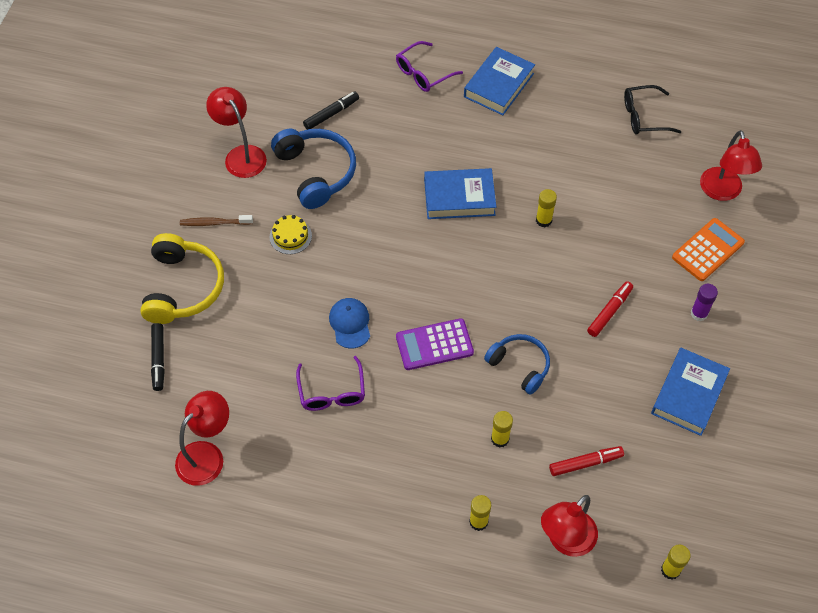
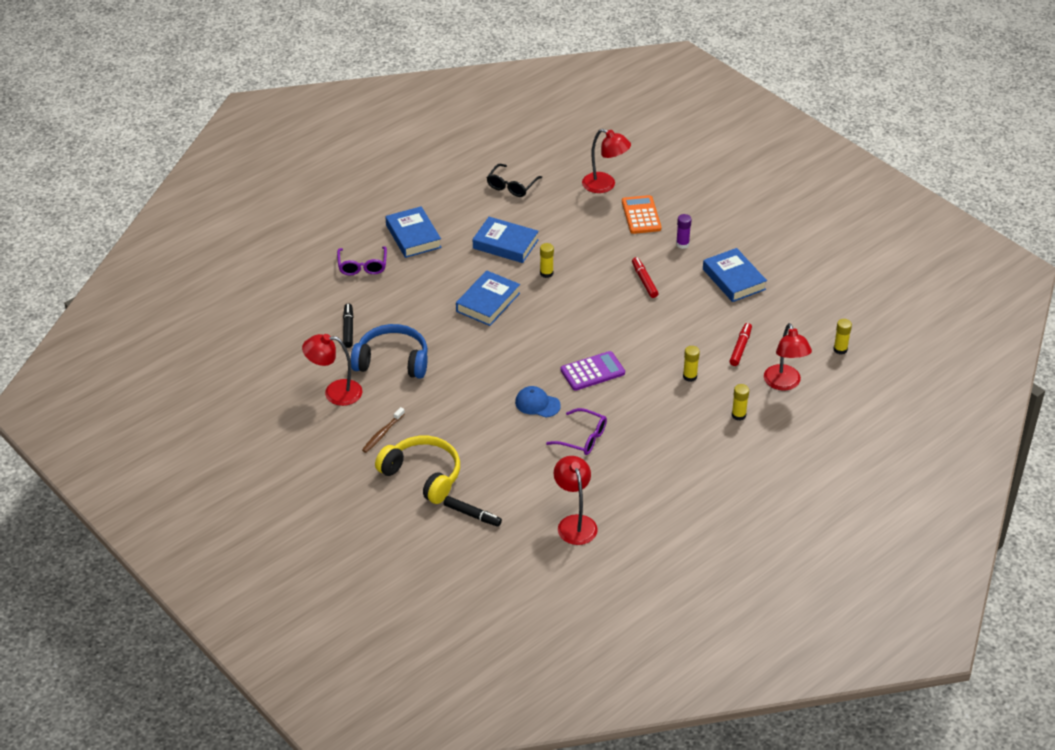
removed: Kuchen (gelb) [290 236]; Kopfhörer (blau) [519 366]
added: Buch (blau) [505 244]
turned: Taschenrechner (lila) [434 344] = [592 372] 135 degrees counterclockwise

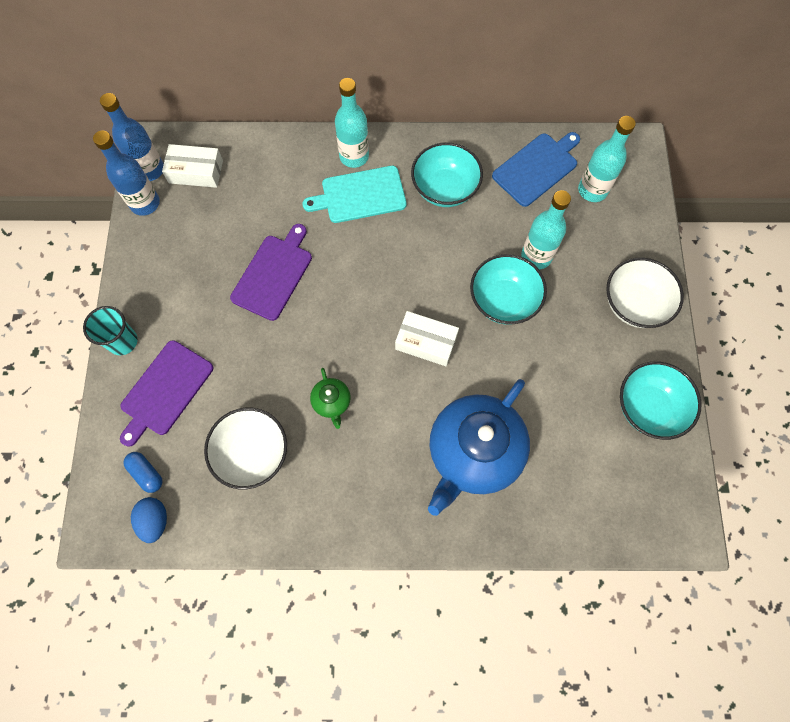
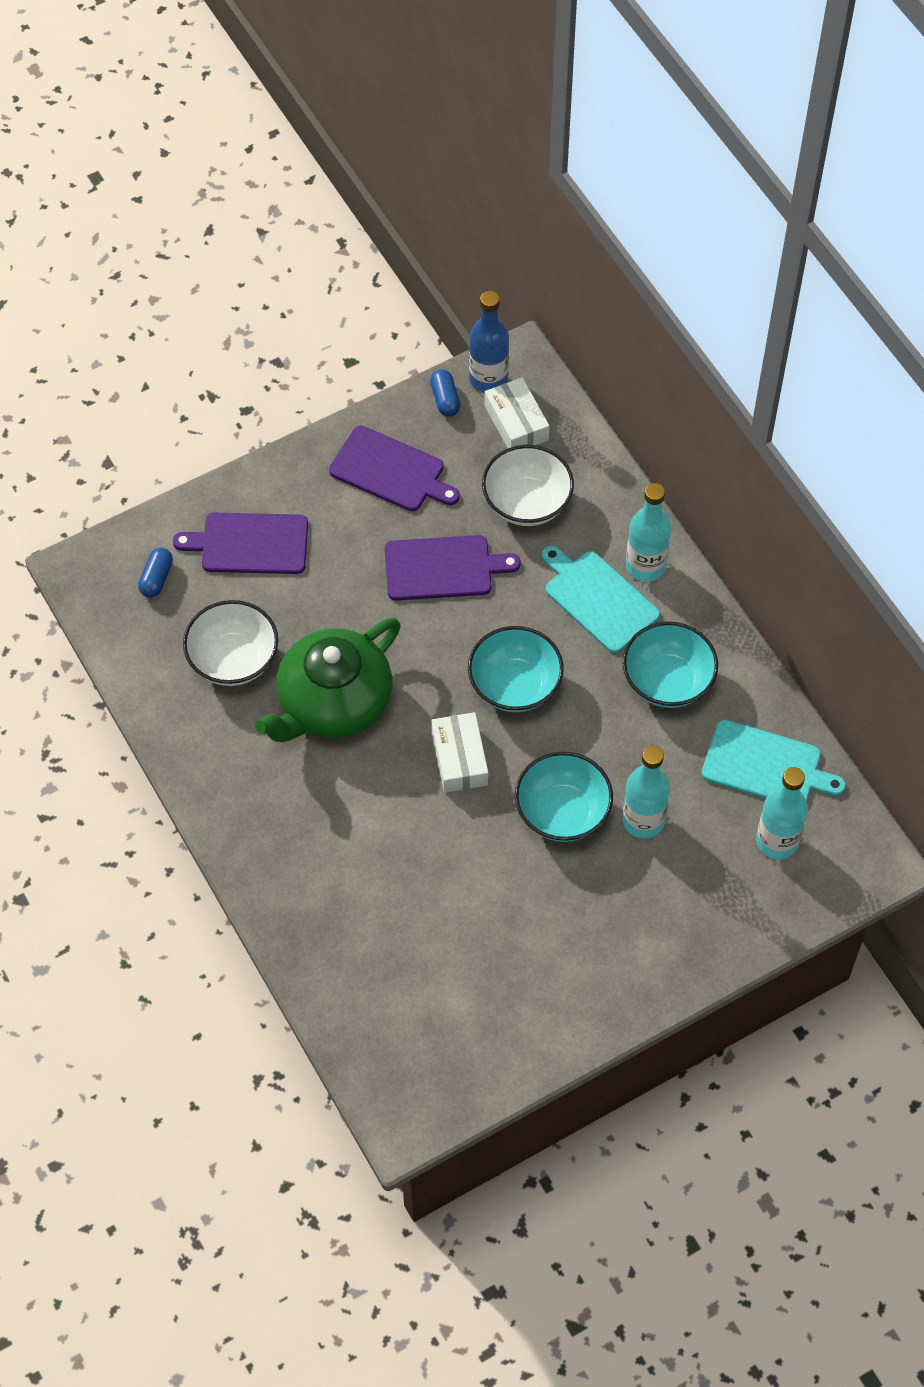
removed: Becher (türkis) [123 341]; Ei (blau) [155 521]; Teekanne (blau) [474 452]
added: Schneidebrett (lila) [390 471]
moved: Schüssel (türkis) [648 407] to [514 686]; Schüssel (weiß) [634 304] to [527 503]
replaced: Flasche (blau) [145 203] to Kapsel (blau) [445 399]
recoloured: Schneidebrett (blau) [537 168] to Schneidebrett (türkis) [766 766]
resized: Teekanne (grün) [331 402] = [333 703] x2.36

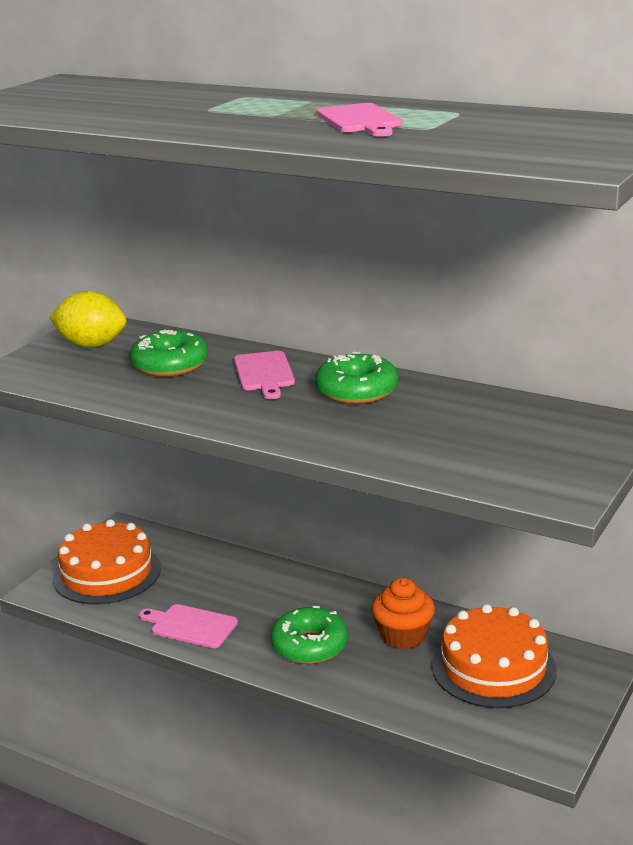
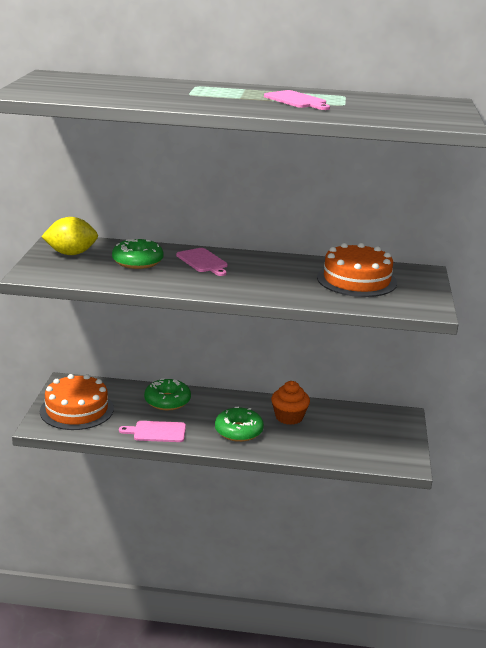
moved: Donut (grün) [357 391] to [167 401]; Kuchen (orange) [493 667] to [356 280]

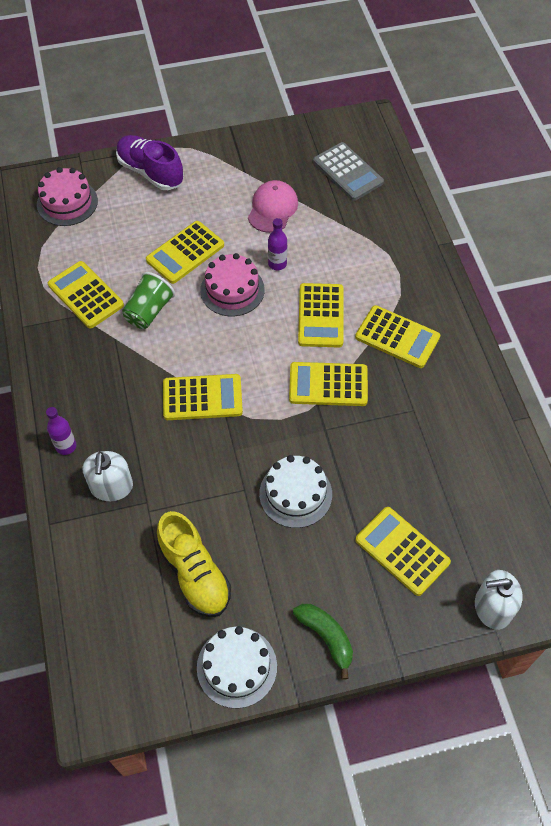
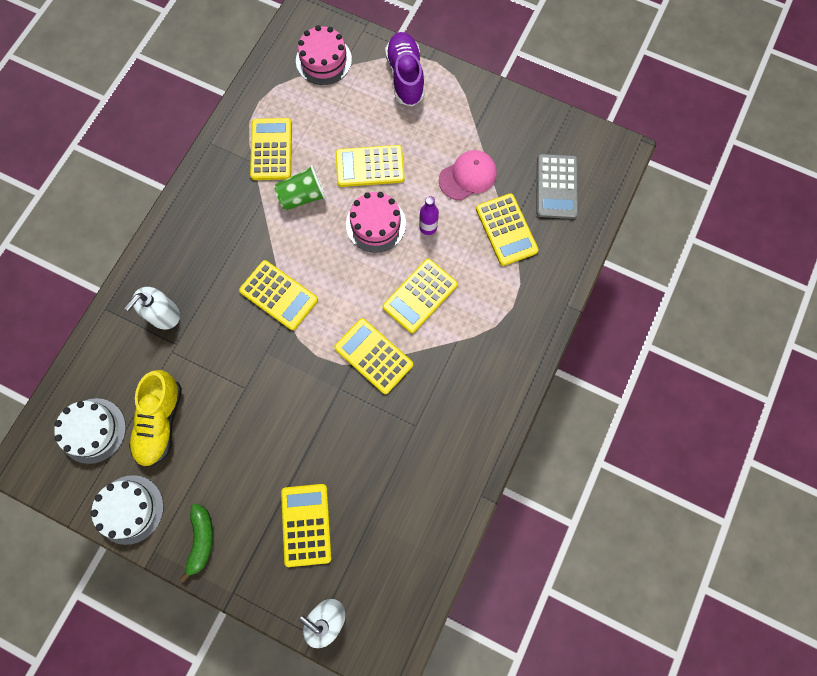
removed: Flasche (lila) [66 446]
moved: Kuchen (weiß) [295 494] to [93 430]; Taschenrechner (gelb) [397 337] to [506 230]

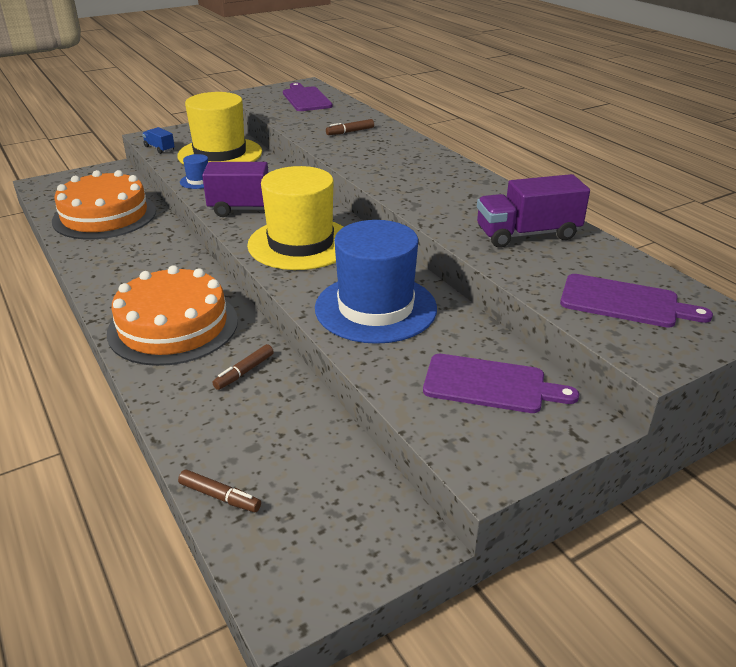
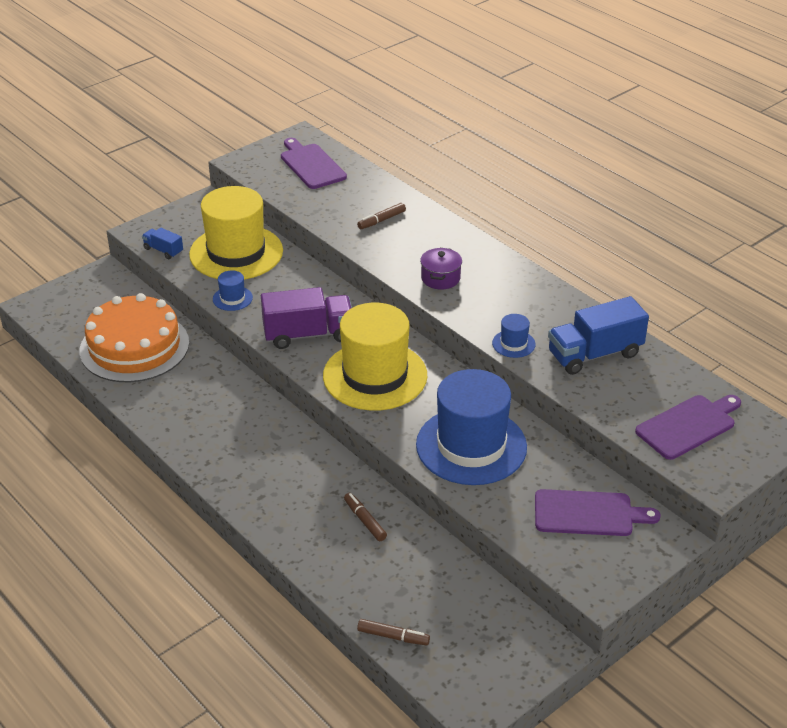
removed: Kuchen (orange) [173 326]
added: Kochtopf (lila) [440 278]; Hut (blau) [513 344]
recoloured: Lastwagen (lila) [527 234] to Lastwagen (blau) [594 354]
turned: Filzstift (braun) [244 372] = [365 520] 120 degrees clockwise; Schneidebrett (lila) [624 302] = [688 426] 45 degrees counterclockwise

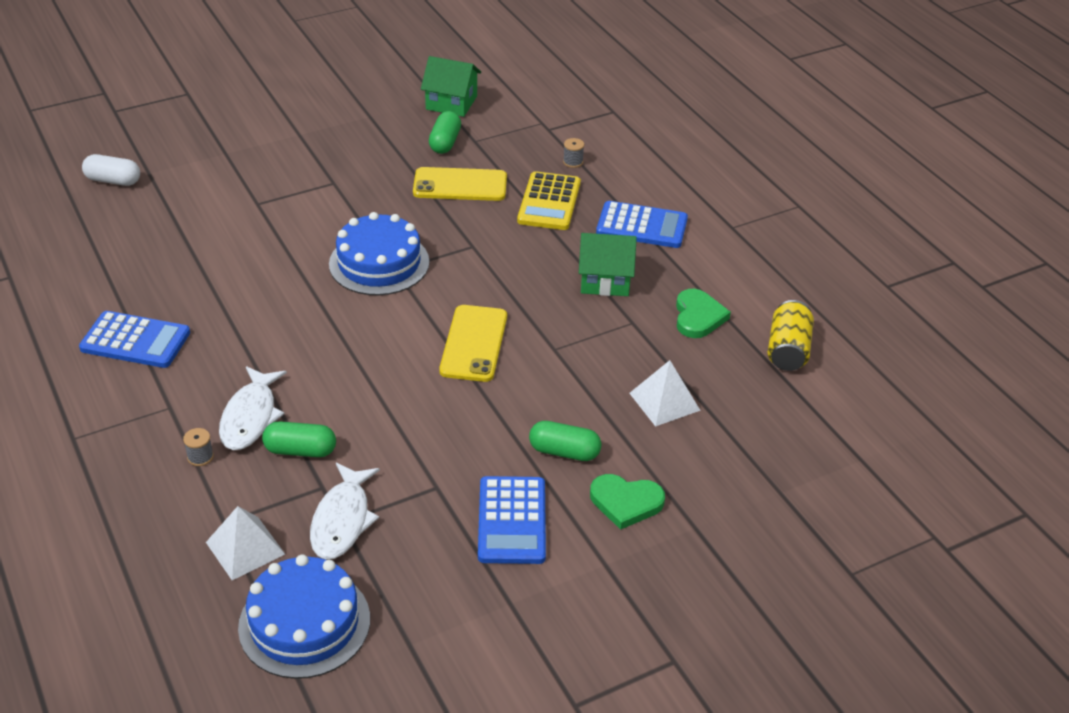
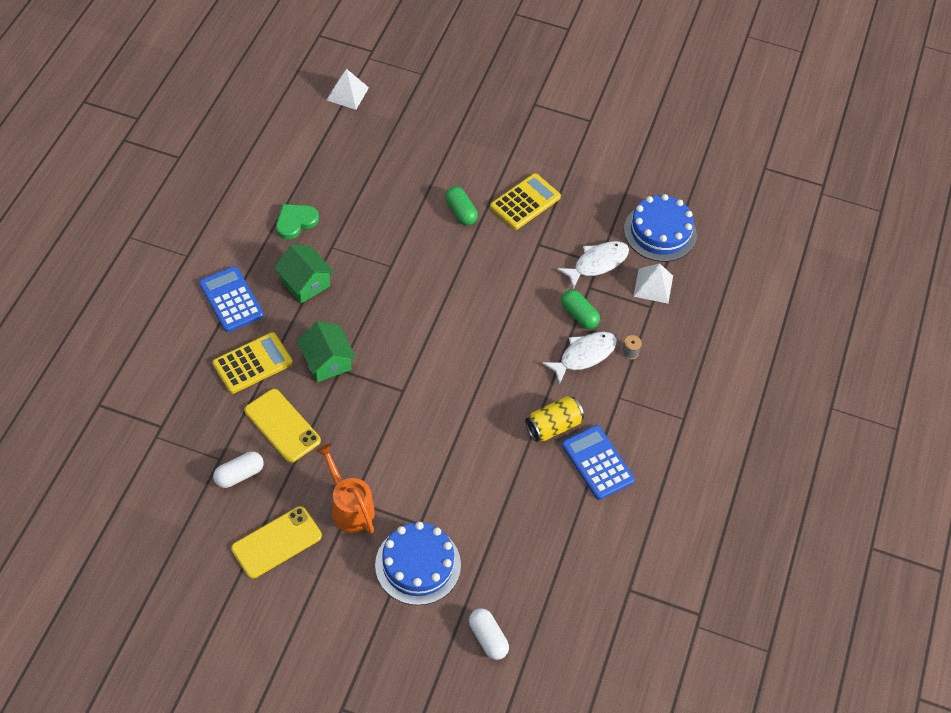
removed: Garnrolle (grau) [573 162]; Herz (grün) [626 502]
added: Gießkanne (orange) [349 507]
moved: Handy (gelb) [473 343] to [277 542]; Haus (grün) [451 103] to [327 361]; Pyramide (weiß) [664 401] to [347 93]; Kuchen (blau) [379 263] to [418 565]; Dose (gelb) [788 350] to [553 426]
recoloured: Kapsel (grün) [445 142] to Kapsel (weiß) [239 475]; Taschenrechner (blau) [512 521] to Taschenrechner (gelb) [525 202]

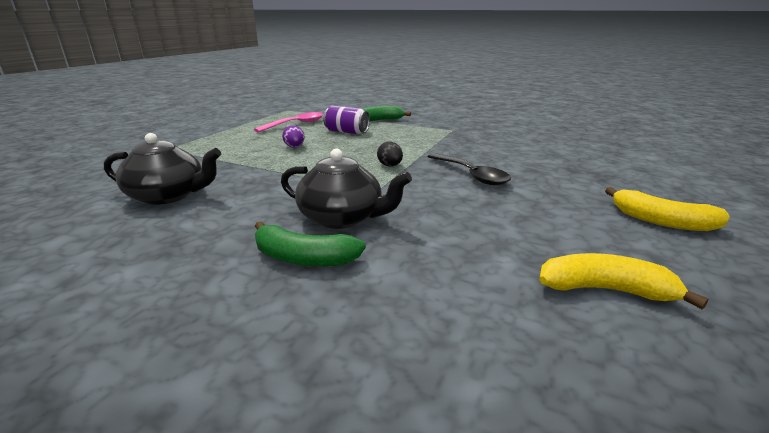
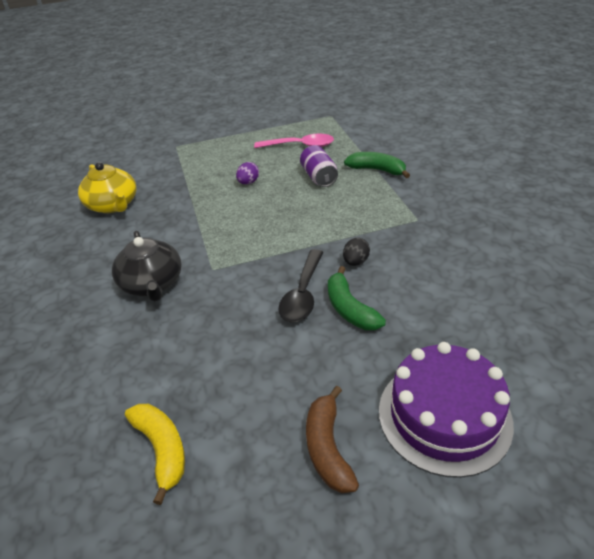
added: Kuchen (lila) [444 416]
moved: Banane (grün) [304 258] to [349 309]; Ei (schwarz) [390 166] to [355 262]
recoloured: Teekanne (schwarz) [168 196] to Teekanne (gelb) [113 205]; Banane (gelb) [661 221] to Banane (braun) [327 448]

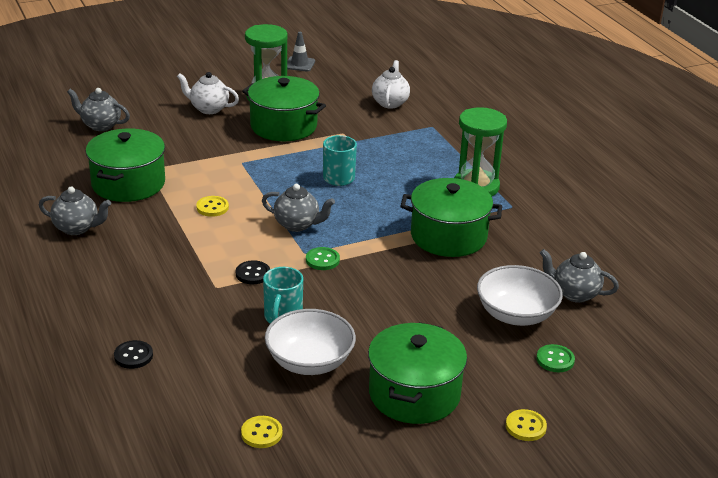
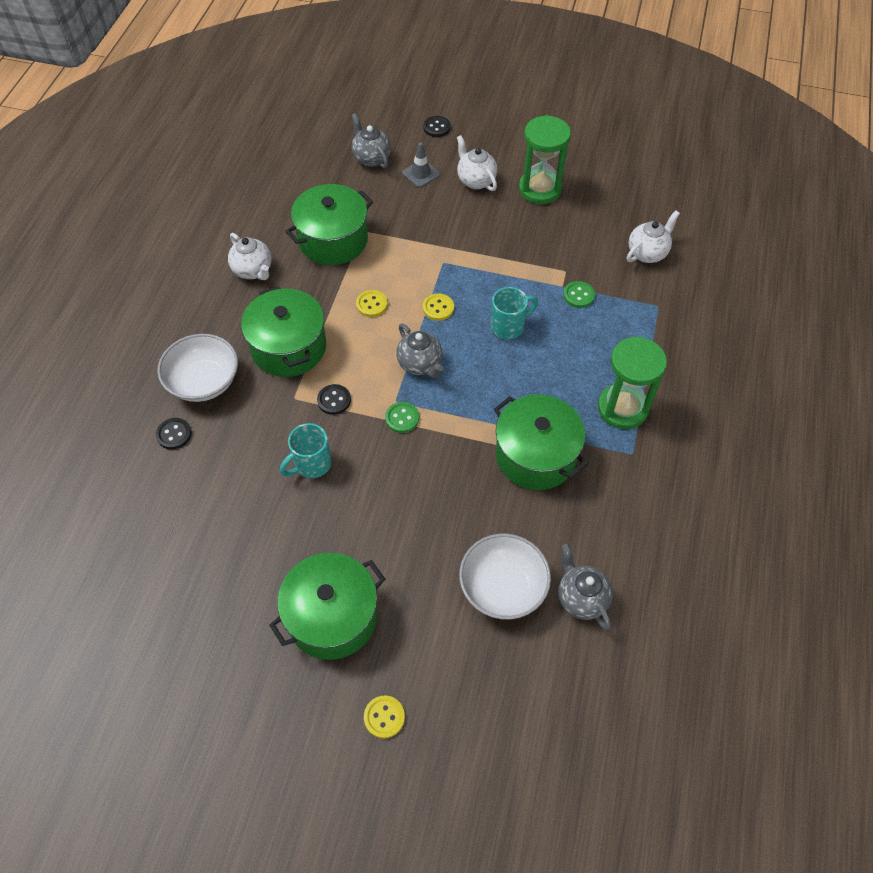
added: Knopf (schwarz) [437 127]
moved: Schüssel (weiß) [309 362] to [204 382]; Kochtopf (grün) [283 126] to [288 347]; Leitkegel (grau) [299 64] to [421 174]; Knopf (gelb) [261 433] to [438 308]; Knopf (grün) [555 360] to [578 295]
recoloured: Teekanne (grau) [77 228] to Teekanne (weiß) [253 271]

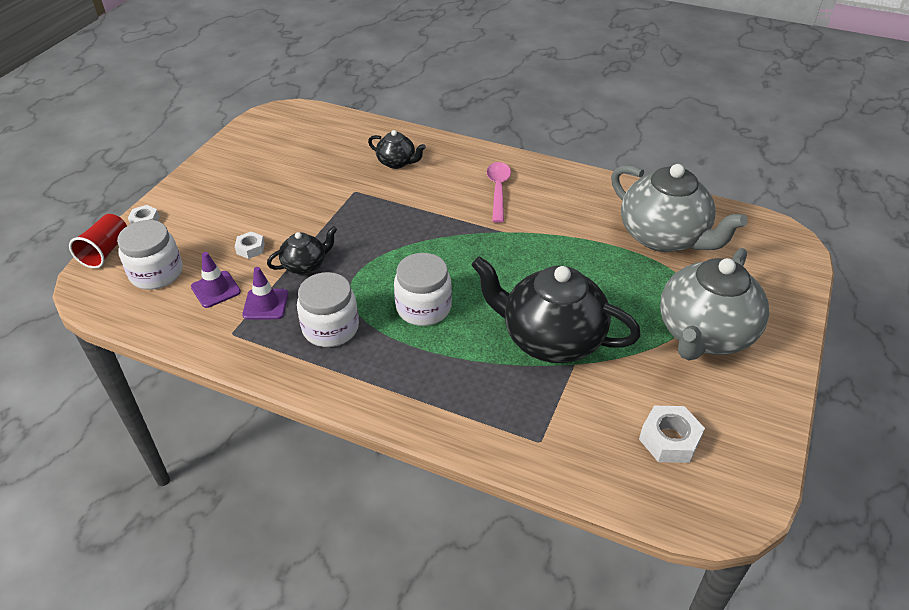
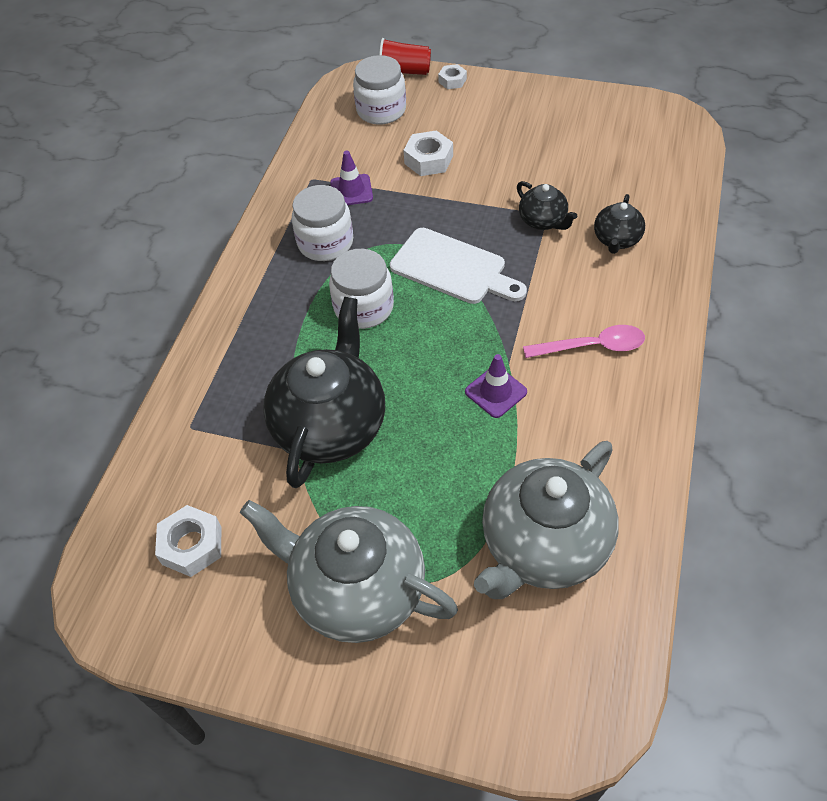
added: Schneidebrett (weiß) [453 268]
moved: Leitkegel (lila) [216 289] to [496 392]; Teekanne (schwarz) [305 265] to [543 221]
resized: Sechskantmutter (weiß) [250 248] = [428 160] x1.62

